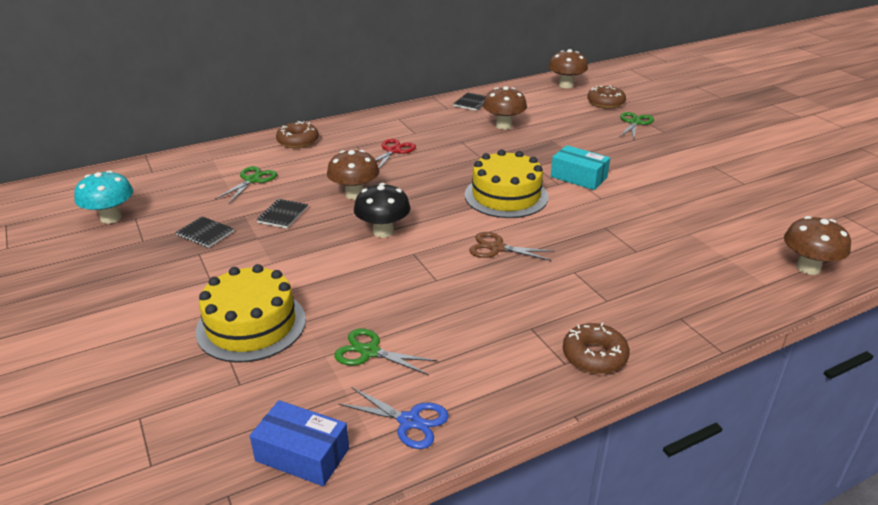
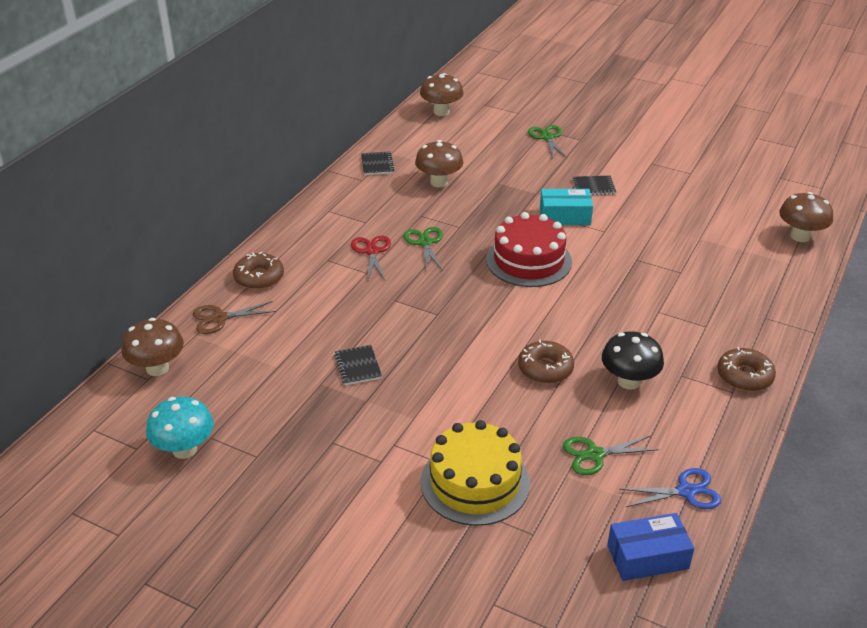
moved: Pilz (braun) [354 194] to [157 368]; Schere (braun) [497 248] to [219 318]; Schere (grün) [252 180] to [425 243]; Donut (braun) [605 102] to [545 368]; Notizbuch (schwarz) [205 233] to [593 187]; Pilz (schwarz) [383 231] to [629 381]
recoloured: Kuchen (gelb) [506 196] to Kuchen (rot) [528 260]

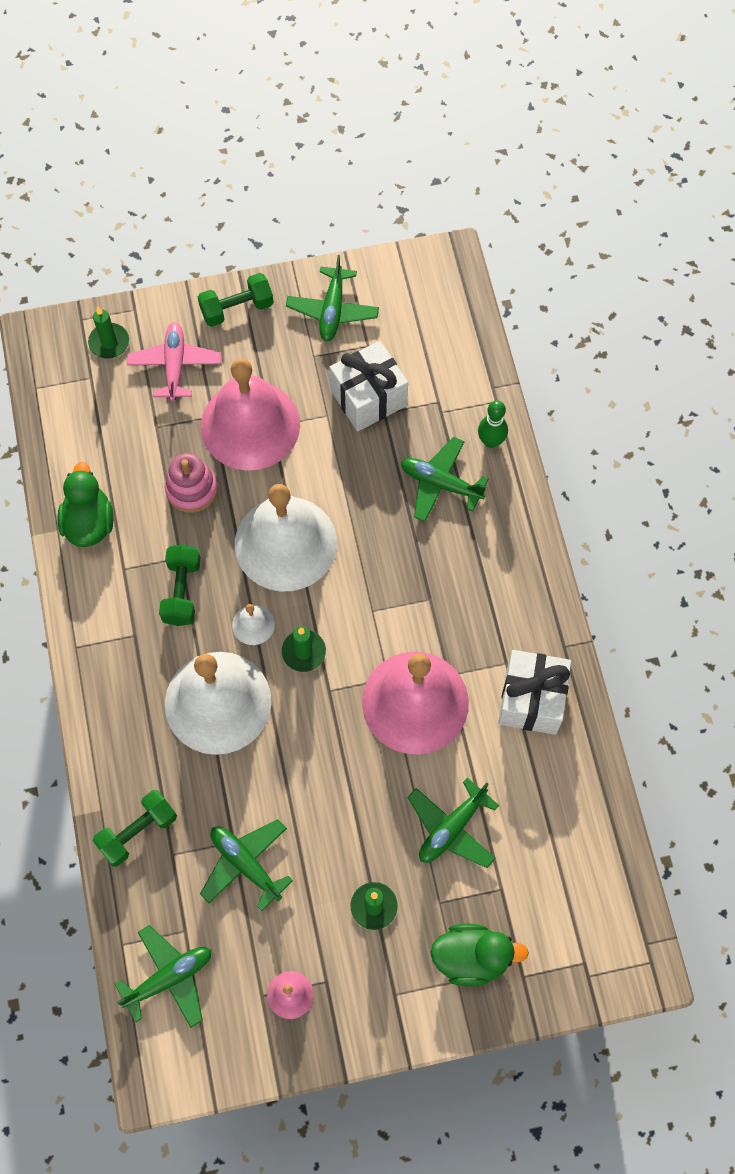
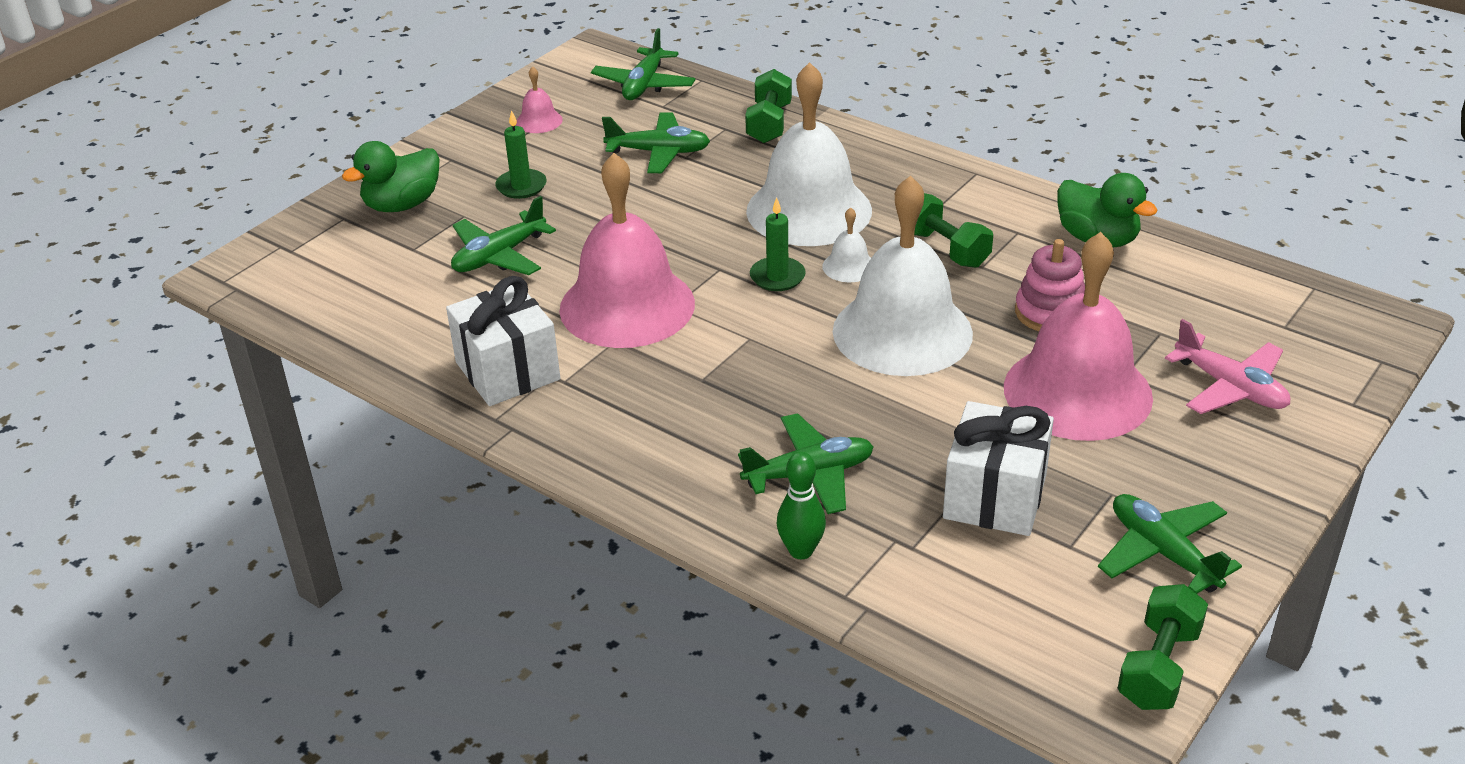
removed: Kerze (grün) [109 342]
moved: Hantel (grün) [237 308] to [1158 667]
turned: Flugzeug (grün) [451 828] = [499 256] 135 degrees counterclockwise

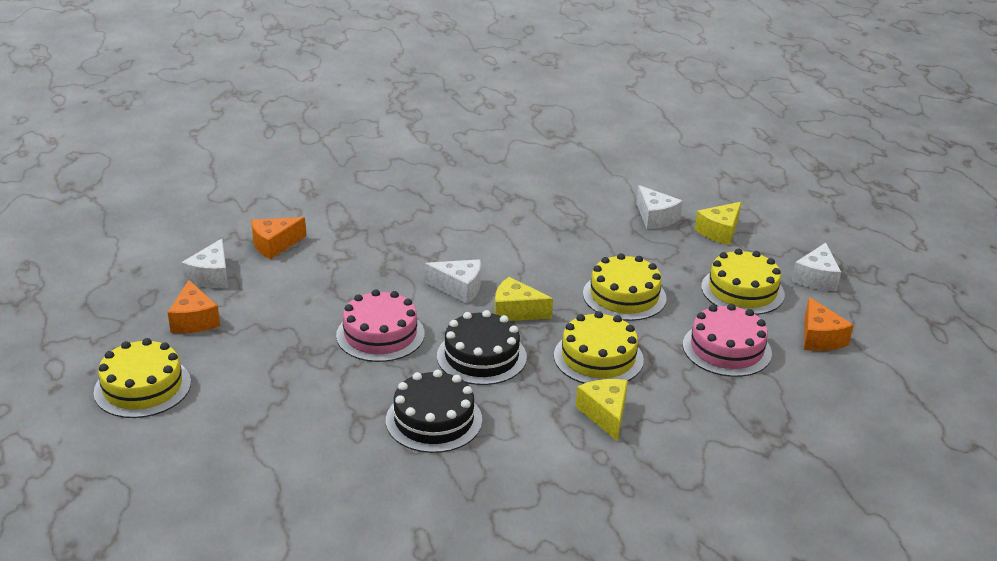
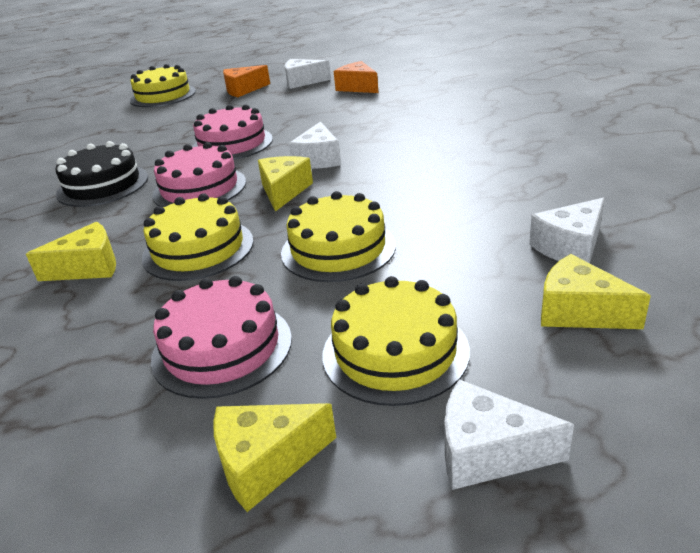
recoloured: Kuchen (schwarz) [481 356] to Kuchen (rosa) [199 188]; Käse (orange) [819 338] to Käse (gelb) [266 462]

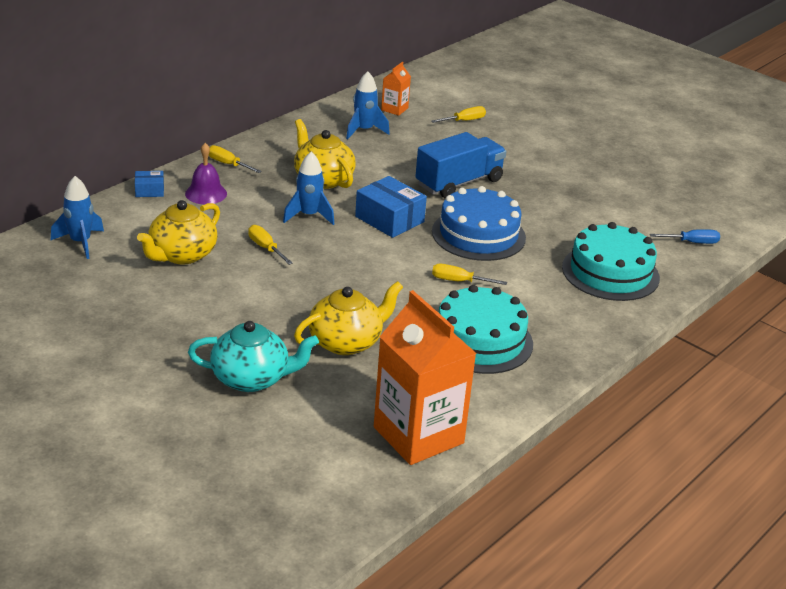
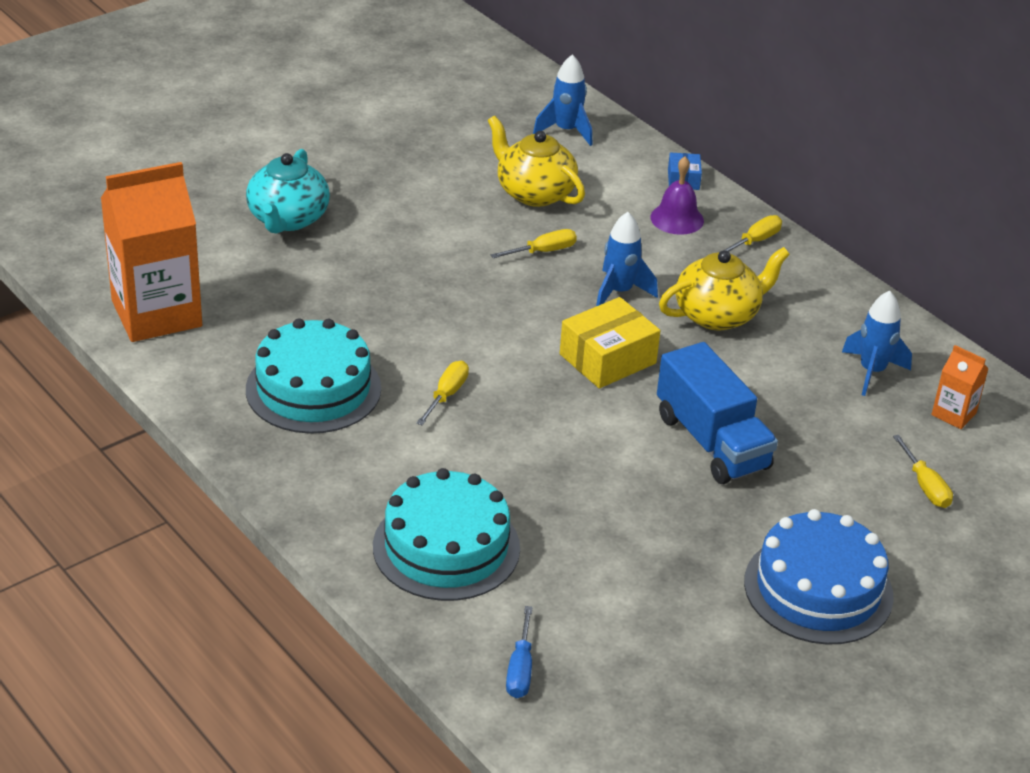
removed: Teekanne (gelb) [346 342]
moved: Kuchen (blau) [478 234] to [818 589]
recoloured: Schachtel (blau) [389 219] to Schachtel (gelb) [607 359]

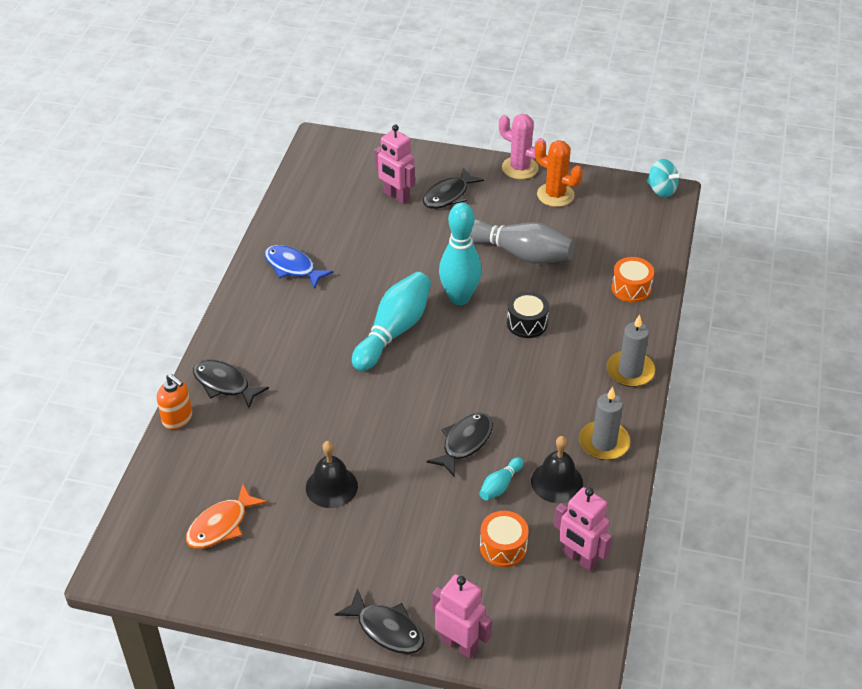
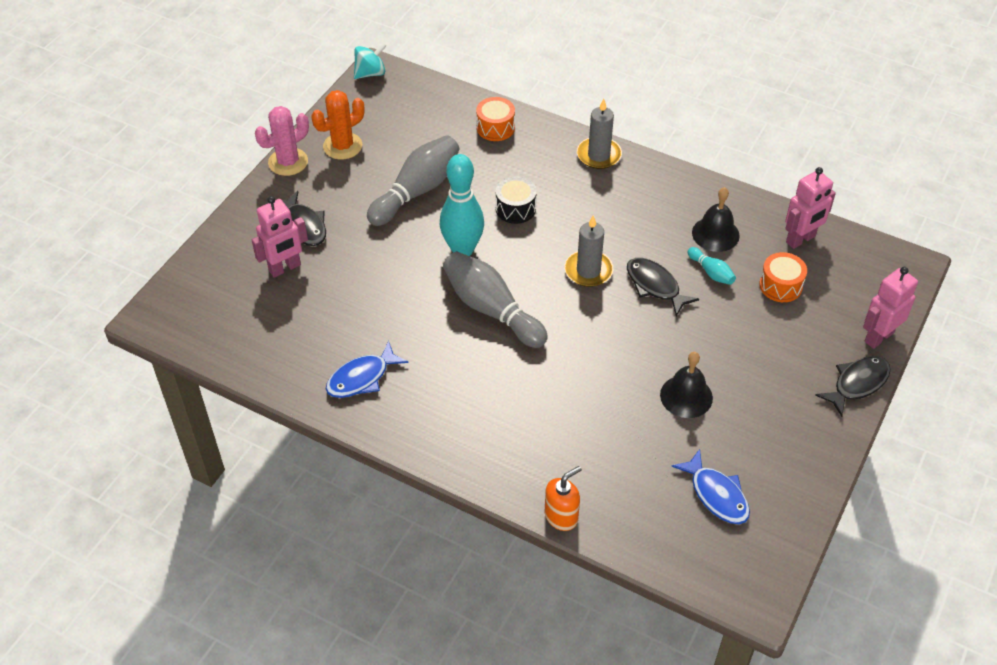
removed: Fisch (schwarz) [224 384]
moved: Kerze (grau) [604 442] to [588 270]
recoloured: Bowlingkegel (türkis) [393 331] to Bowlingkegel (grau) [491 310]; Fisch (orange) [221 525] to Fisch (blau) [716 495]

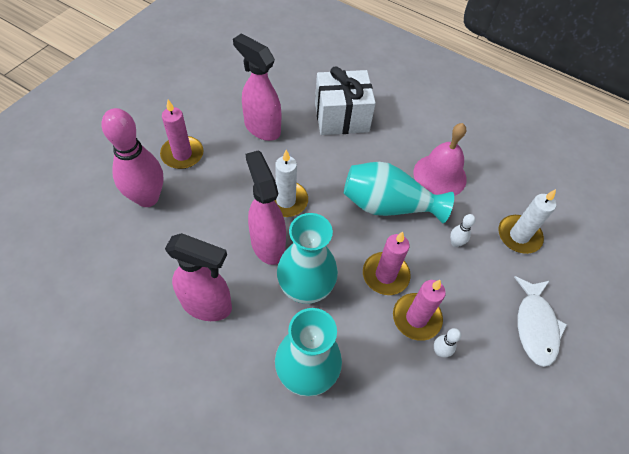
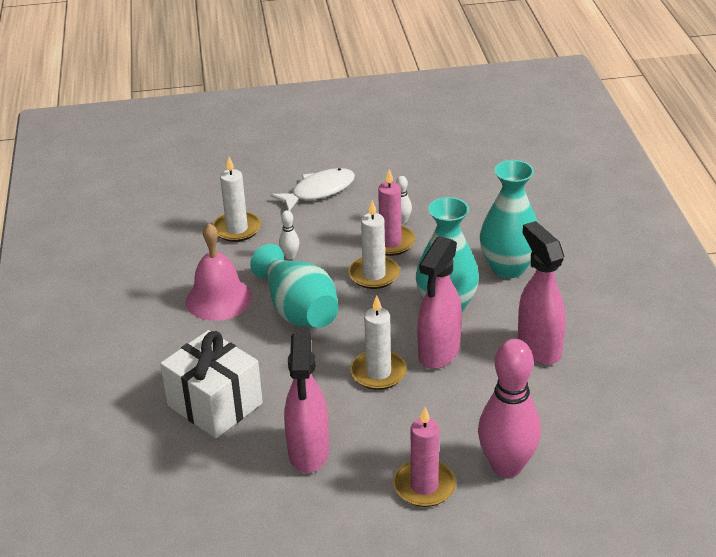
recoloured: Kerze (rosa) [385 275] to Kerze (weiß) [374 275]

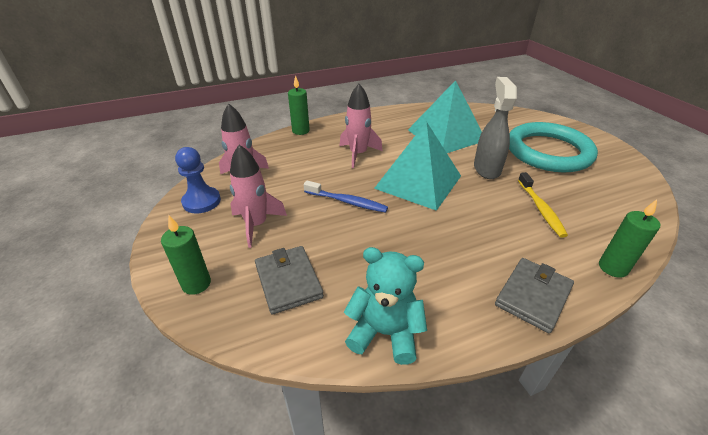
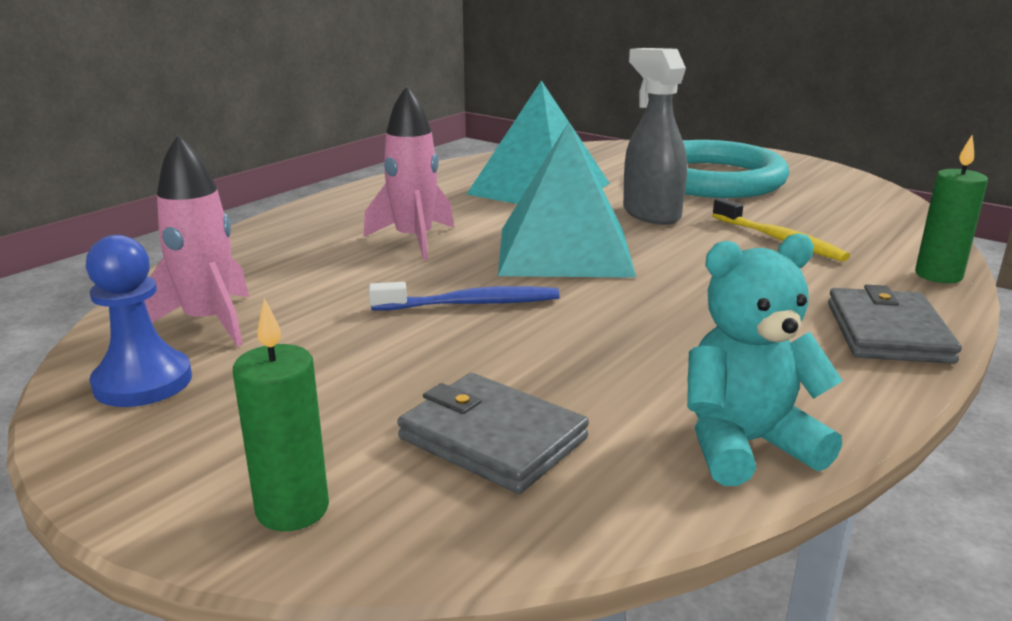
removed: Rakete (rosa) [256 225]; Kerze (grün) [300 131]

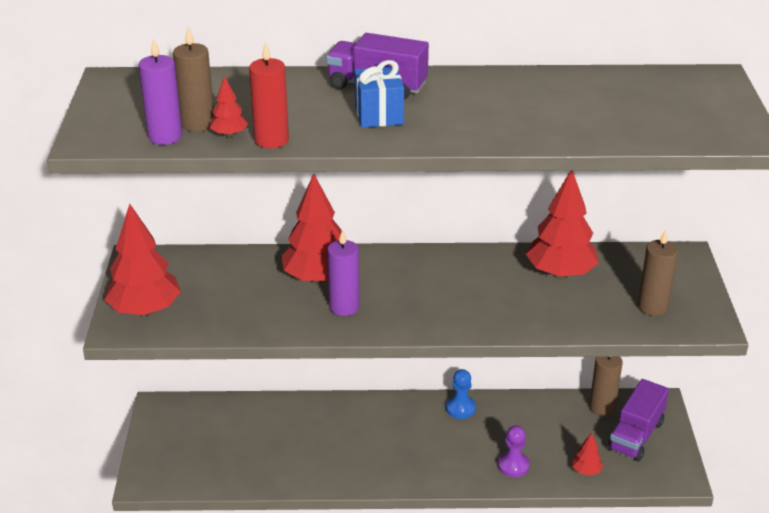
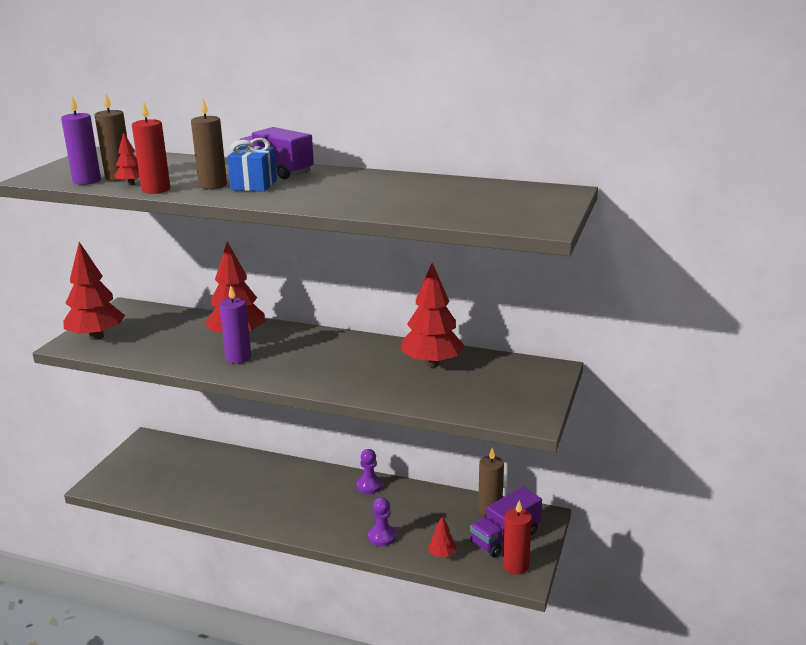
added: Kerze (rot) [515 566]
moved: Kerze (braun) [652 307] to [212 185]
recoloured: Bauer (blau) [460 408] to Bauer (lila) [369 486]

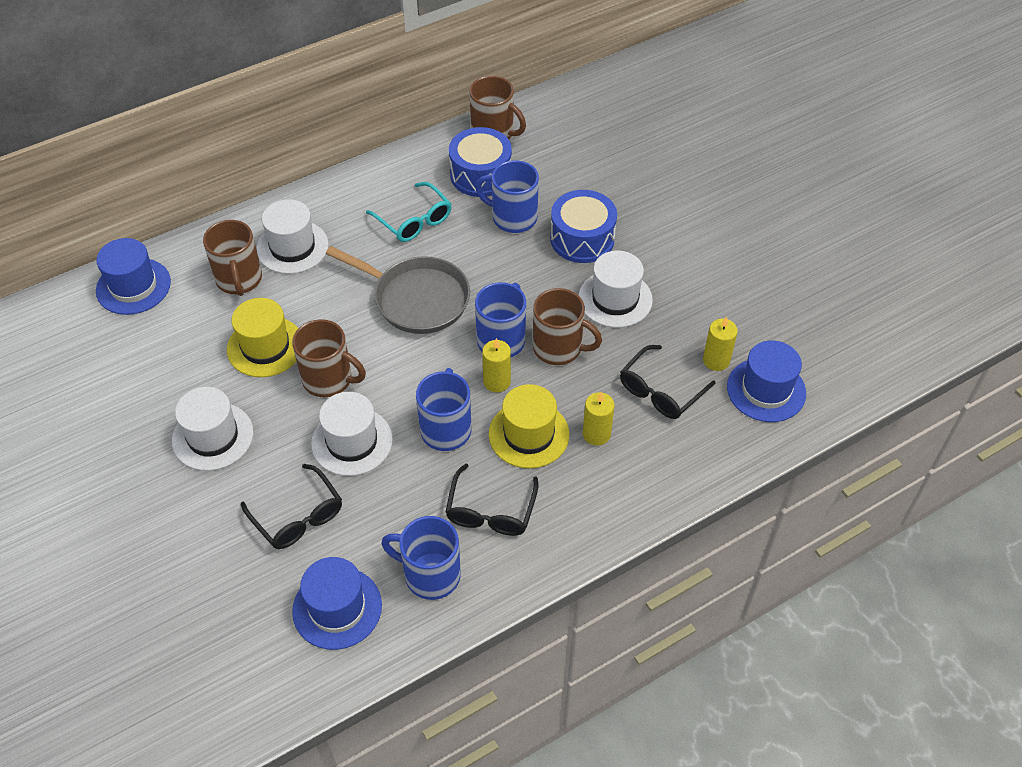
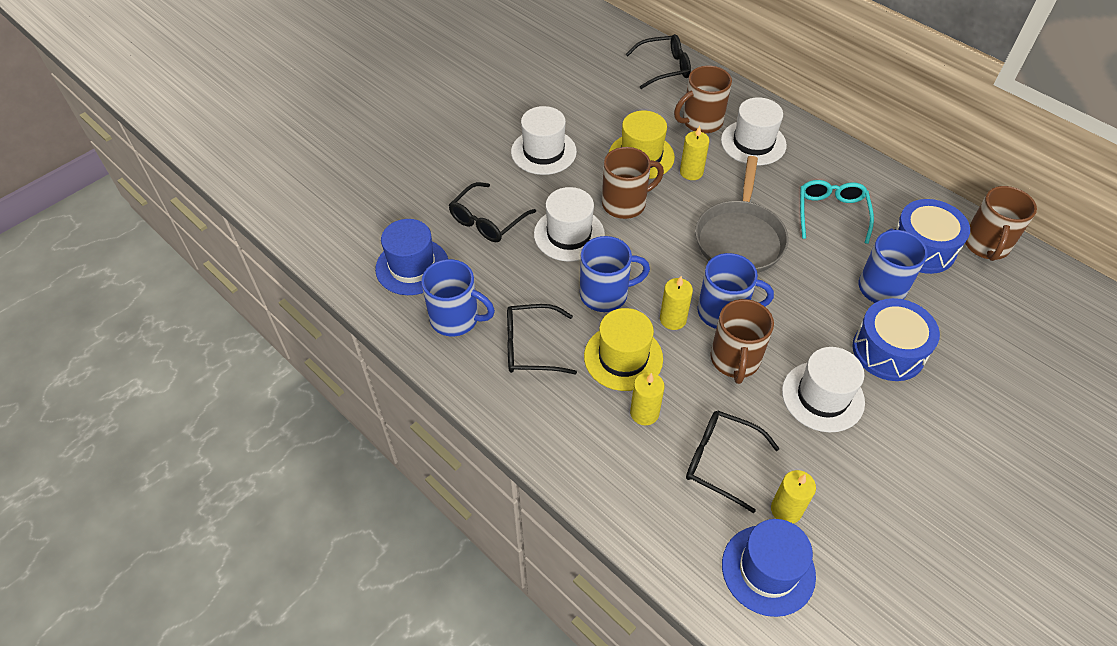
added: Kerze (gelb) [691 172]
replaced: Hut (blau) [133 286] to Brille (schwarz) [664 68]
turned: Tasse (blau) [430 575] = [456 319] 105 degrees clockwise; Tasse (braun) [329 379] = [625 203] 120 degrees counterclockwise; Brille (türkis) [414 220] = [831 213] 150 degrees clockwise

